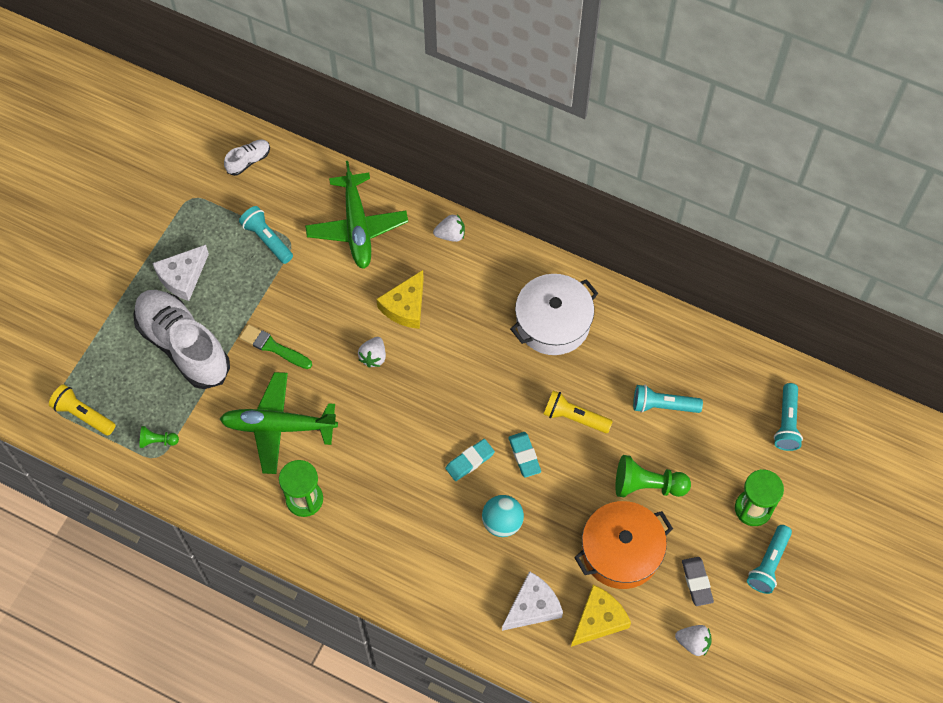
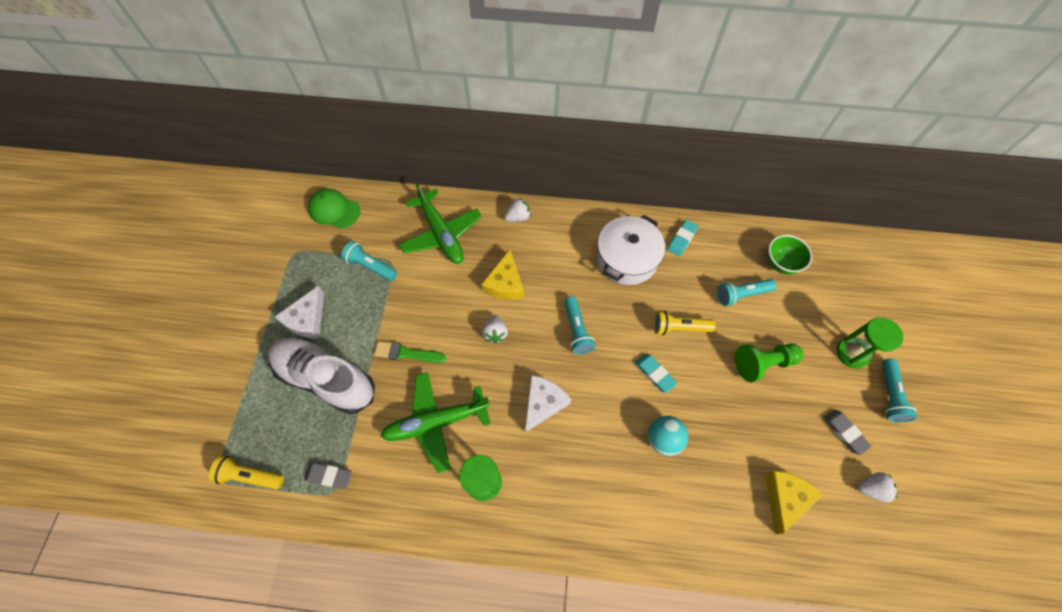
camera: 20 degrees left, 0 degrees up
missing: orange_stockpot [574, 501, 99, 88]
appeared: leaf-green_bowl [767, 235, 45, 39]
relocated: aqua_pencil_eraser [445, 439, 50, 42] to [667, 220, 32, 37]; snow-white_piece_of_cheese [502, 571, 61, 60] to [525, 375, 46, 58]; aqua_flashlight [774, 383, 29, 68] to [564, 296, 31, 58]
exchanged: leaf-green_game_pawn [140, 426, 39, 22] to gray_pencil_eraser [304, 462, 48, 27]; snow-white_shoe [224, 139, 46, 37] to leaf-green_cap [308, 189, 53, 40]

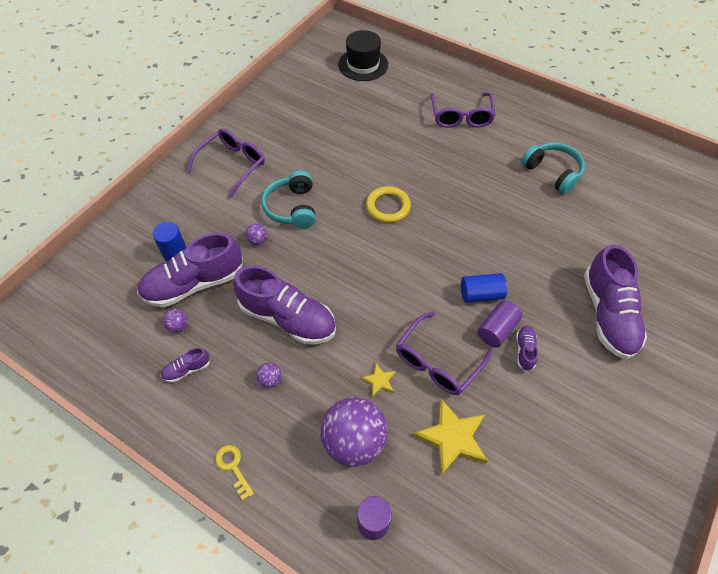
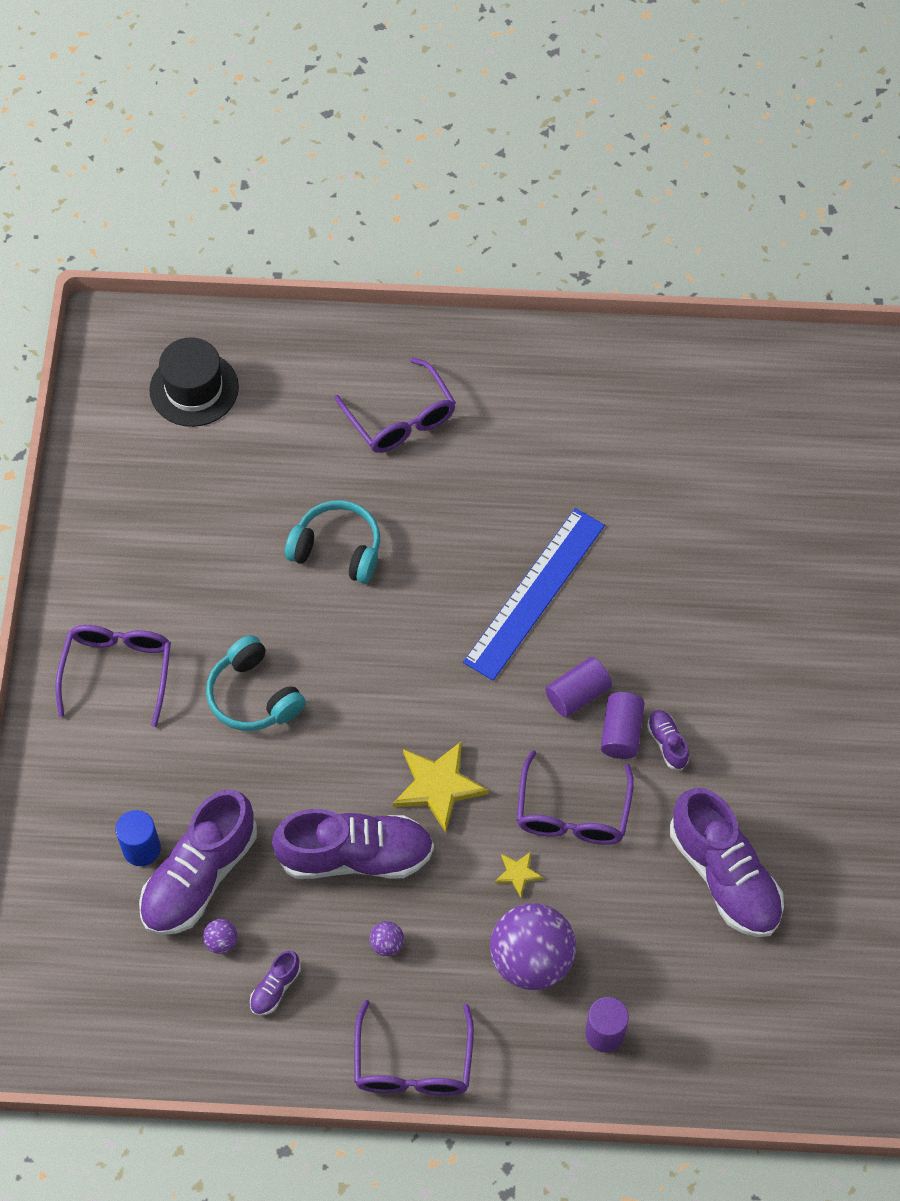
camera: 30 degrees left, 5 degrees up
missing: purple_ball [245, 223, 22, 22]; yellow_torus [366, 186, 45, 37]
appeared: blue_measuring_stick [463, 508, 142, 173]
relocated: yellow_five-pointed_star [413, 399, 75, 76] to [393, 741, 95, 92]; aqua_headphones [521, 142, 64, 52] to [285, 500, 95, 84]; purple_shoe [584, 244, 63, 115] to [670, 788, 114, 149]
exchanged: yellow_door_key [215, 445, 39, 55] to purple_spectacles [354, 1000, 120, 96]
colour: blue_cylinder_shape [461, 273, 46, 30] to purple_cylinder_shape [545, 657, 67, 60]

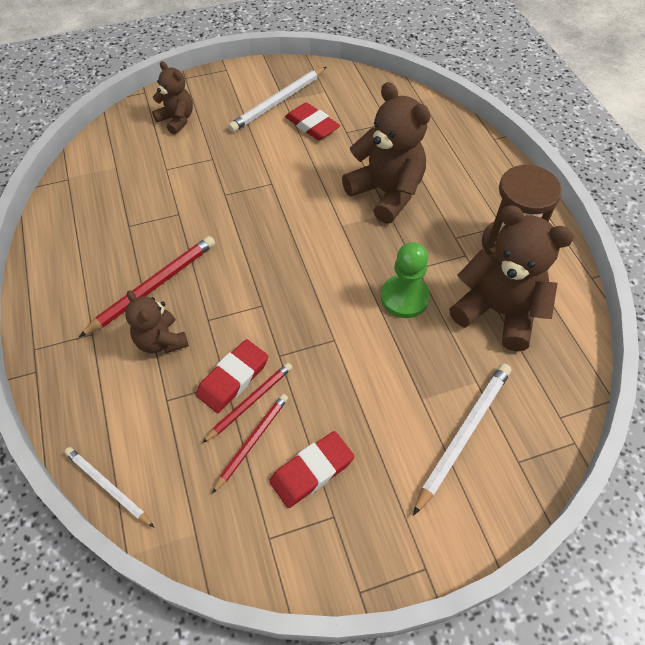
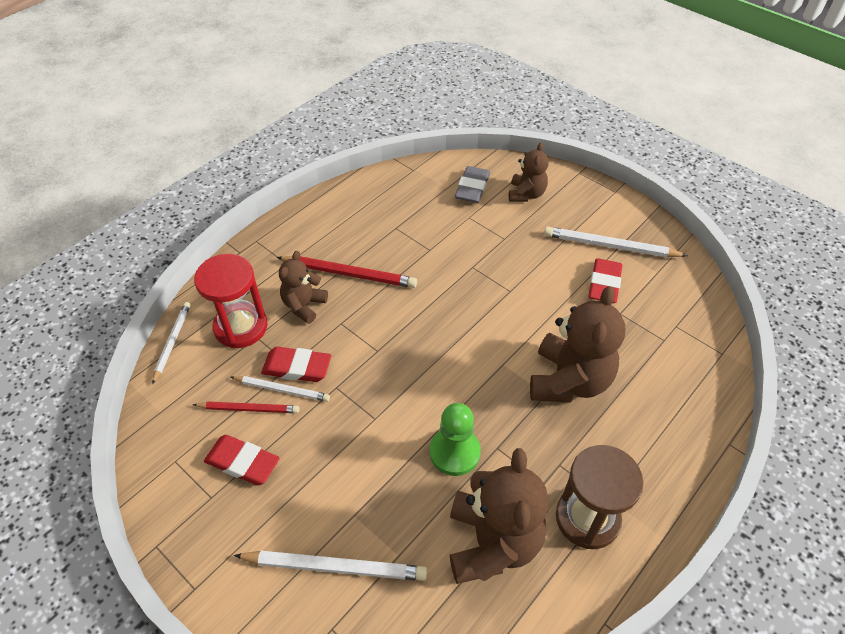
camera: 60 degrees right, 5 degrees down
appeared: crimson_sand_timer [194, 254, 74, 94]; gray_pencil_eraser [455, 166, 35, 37]
colour: crimson_wooden_pencil [202, 363, 90, 80] to snow-white_wooden_pencil [231, 376, 99, 26]

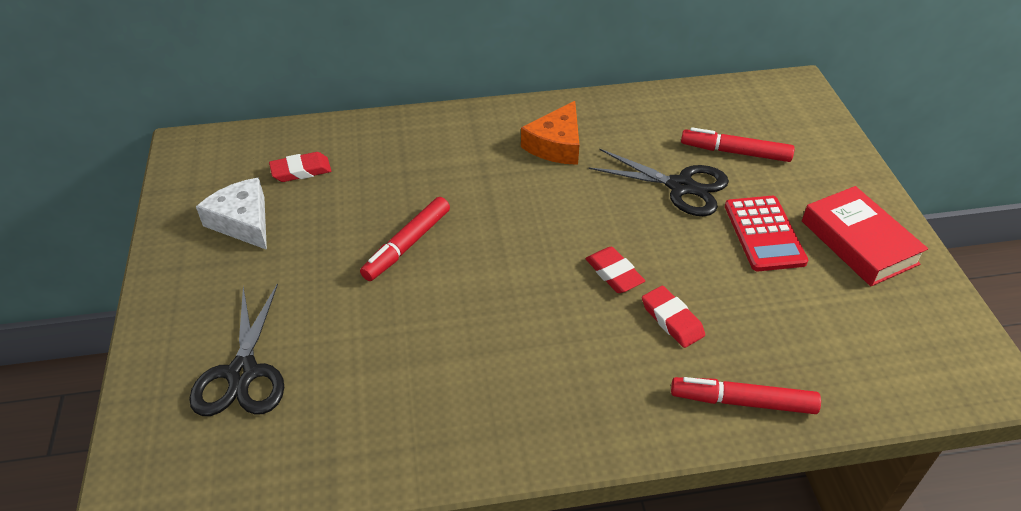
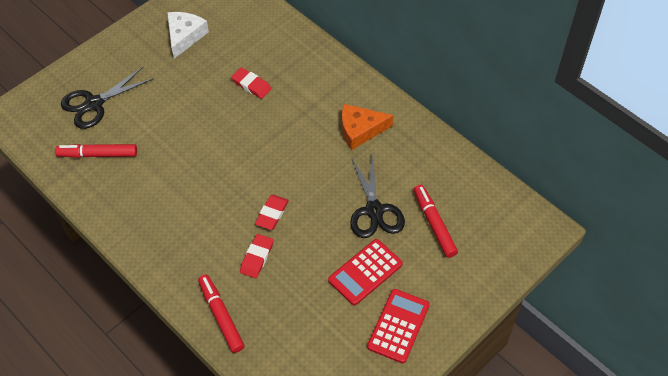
camera: 55 degrees right, 10 degrees up
relocated: crimson_pencil_eraser [269, 152, 62, 30] to [231, 67, 40, 32]; crimson_felt_pen [360, 197, 90, 84] to [55, 144, 82, 14]
exchanged: crimson_hardcover [802, 186, 126, 100] to crimson_calculator [367, 289, 63, 75]

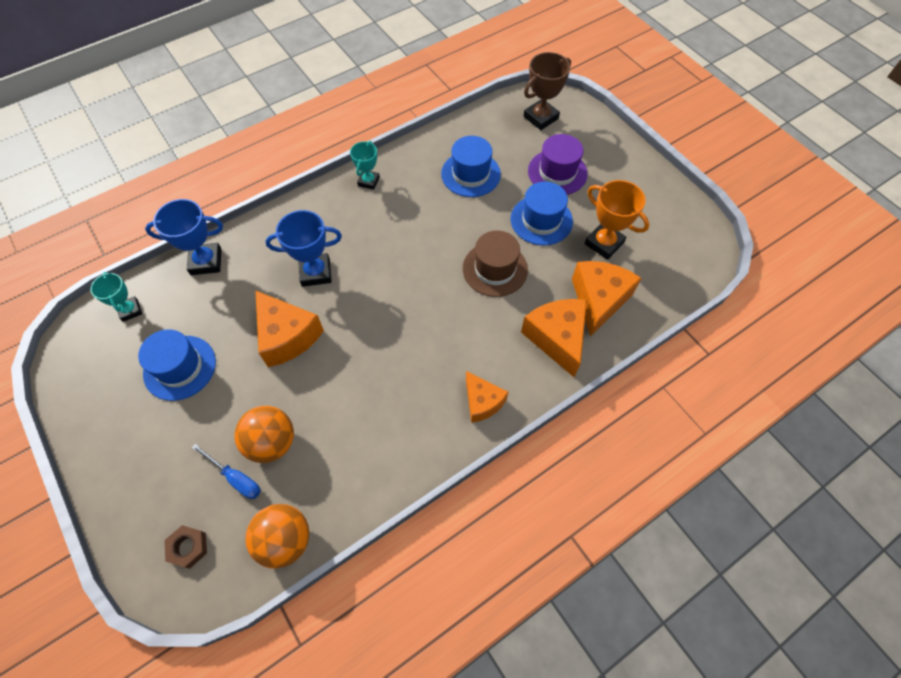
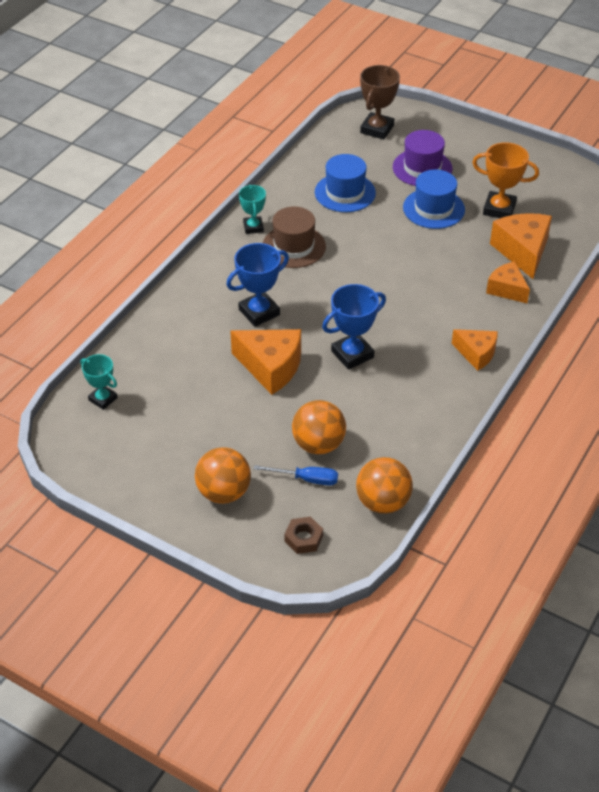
camera: 25 degrees left, 15 degrees down
missing: blue_hat [138, 329, 78, 72]
appeared: orange_ball [195, 447, 56, 56]
relocated: blue_award_cup [145, 199, 78, 76] to [322, 284, 64, 86]; dark_brown_hat [463, 230, 65, 67] to [263, 207, 63, 61]
size: orange_piece_of_cheese [521, 299, 66, 78] = [486, 261, 44, 42] x0.63

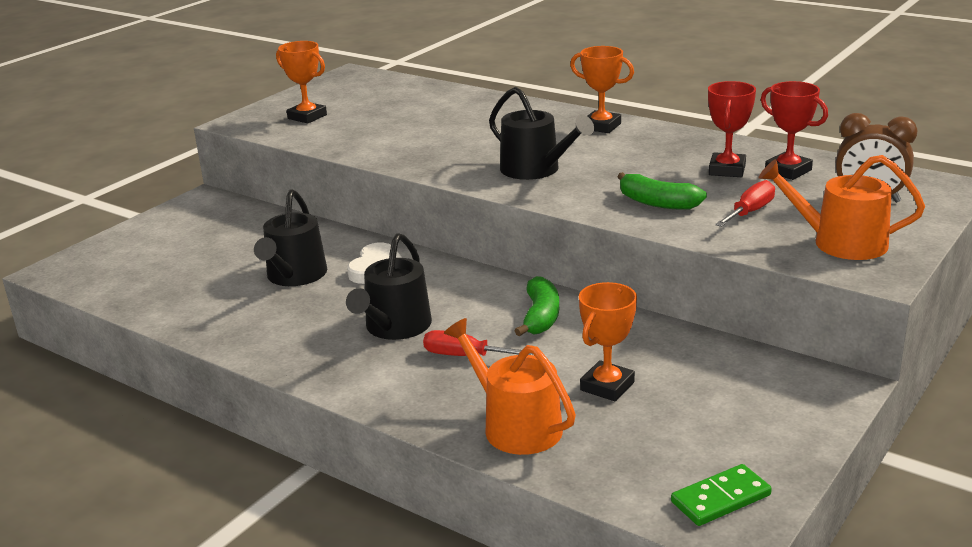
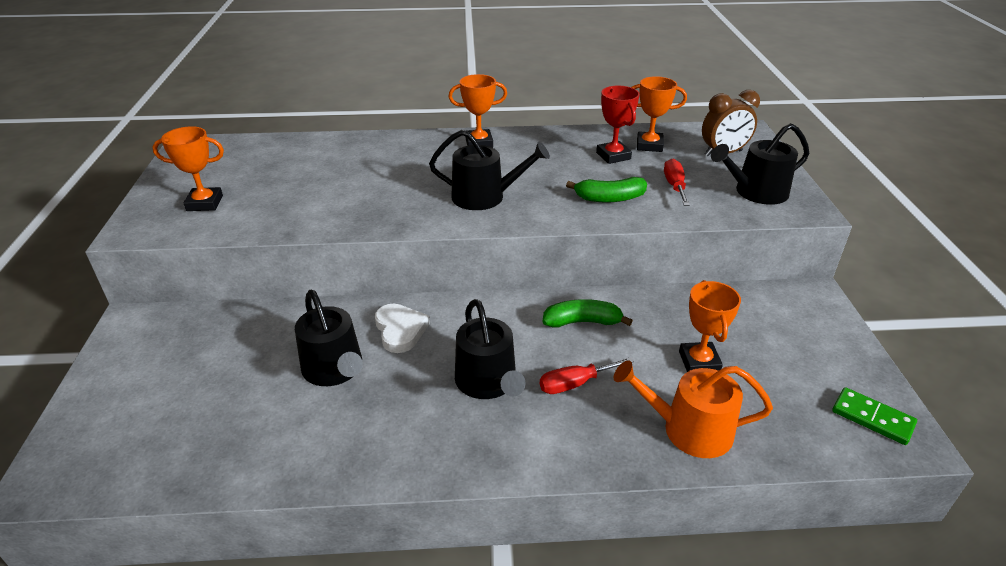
camera: 40 degrees left, 10 degrees up
colour: orange_watering_pot [759, 155, 166, 105] to jet-black_watering_pot [711, 123, 98, 82]; crimson_award_cup [761, 81, 67, 99] to orange_award_cup [631, 76, 56, 76]
spun: leaf-green_banana_fruit [515, 276, 44, 60] = [543, 299, 90, 29] 60 degrees counterclockwise; leaf-green_domino [671, 464, 101, 62] = [832, 387, 85, 58] 75 degrees counterclockwise

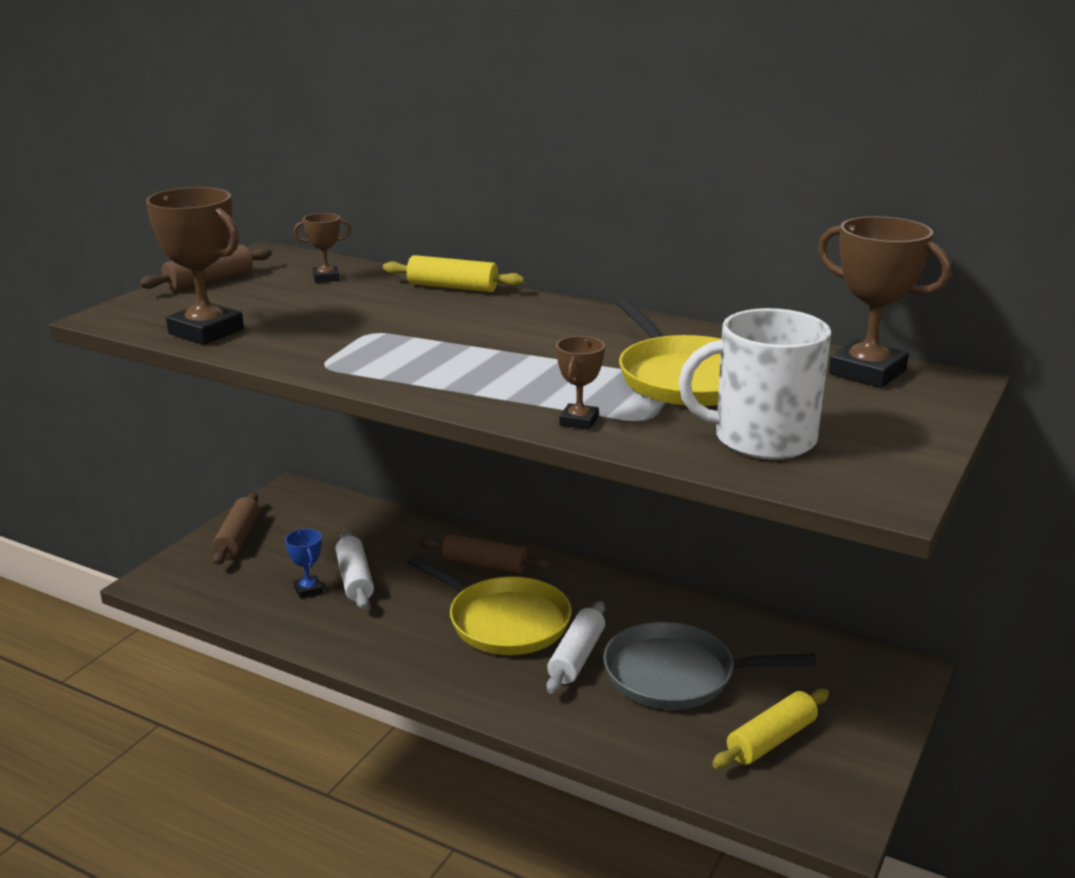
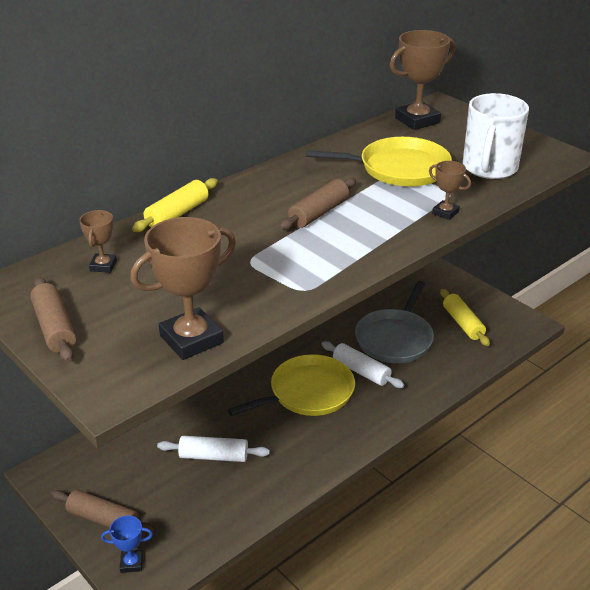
camera: 70 degrees left, 10 degrees up
relocated: blue_award_cup [285, 529, 38, 70] to [101, 516, 52, 57]; dark_brown_dough_roller [420, 533, 131, 41] to [279, 178, 77, 52]

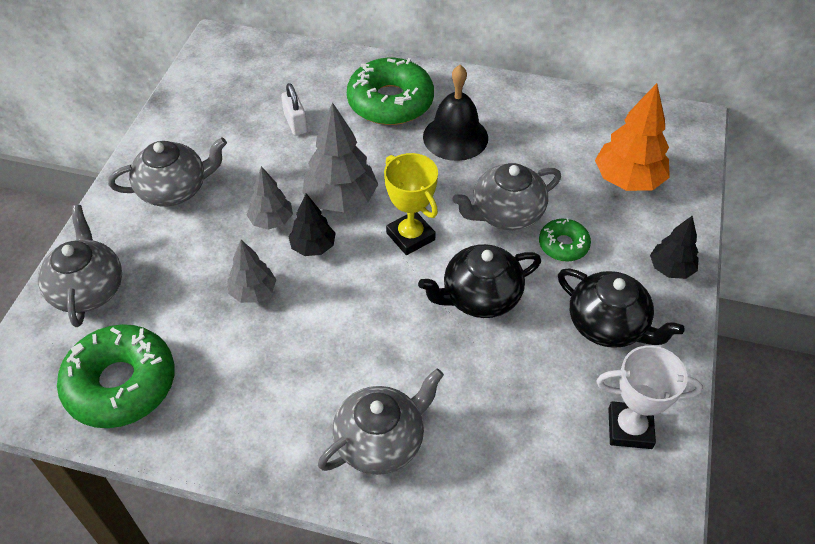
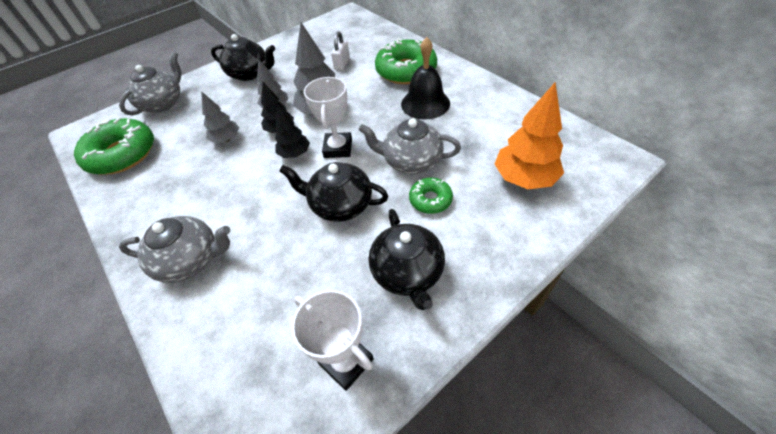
camera: 40 degrees right, 0 degrees up
relocated: jet-black_tree [650, 216, 49, 63] to [275, 105, 35, 53]
colour: gray_tea_pot [108, 138, 119, 68] to jet-black_tea_pot [211, 34, 64, 47]; yellow_award_cup [384, 153, 54, 102] to snow-white_award_cup [304, 77, 48, 81]

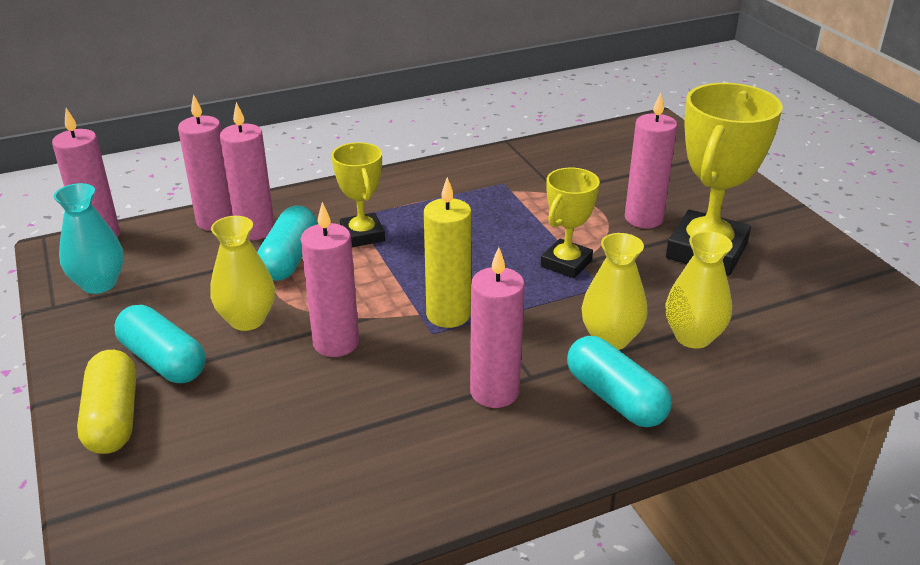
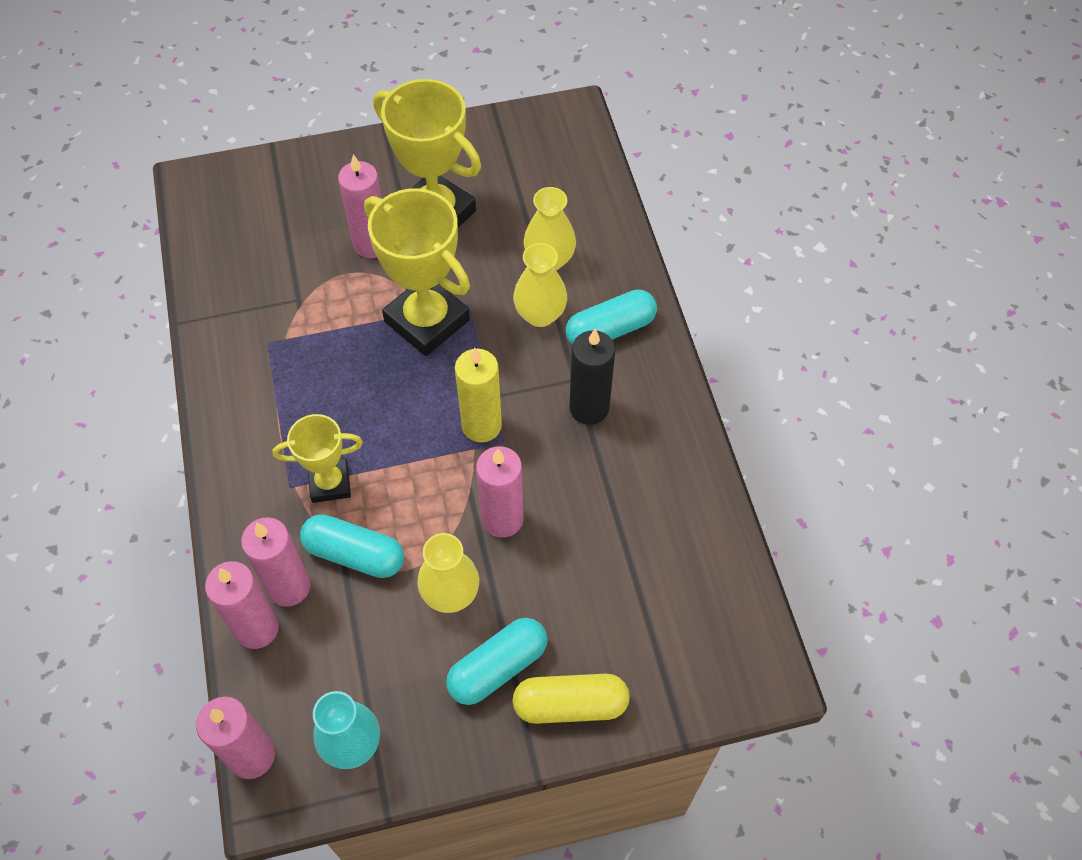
camera: 80 degrees left, 25 degrees up
colour: rose-pink_pillar_candle [470, 247, 55, 161] to jet-black_pillar_candle [569, 329, 46, 96]
size: yellow_award_cup [541, 168, 59, 110] = [364, 188, 106, 168] x1.73

